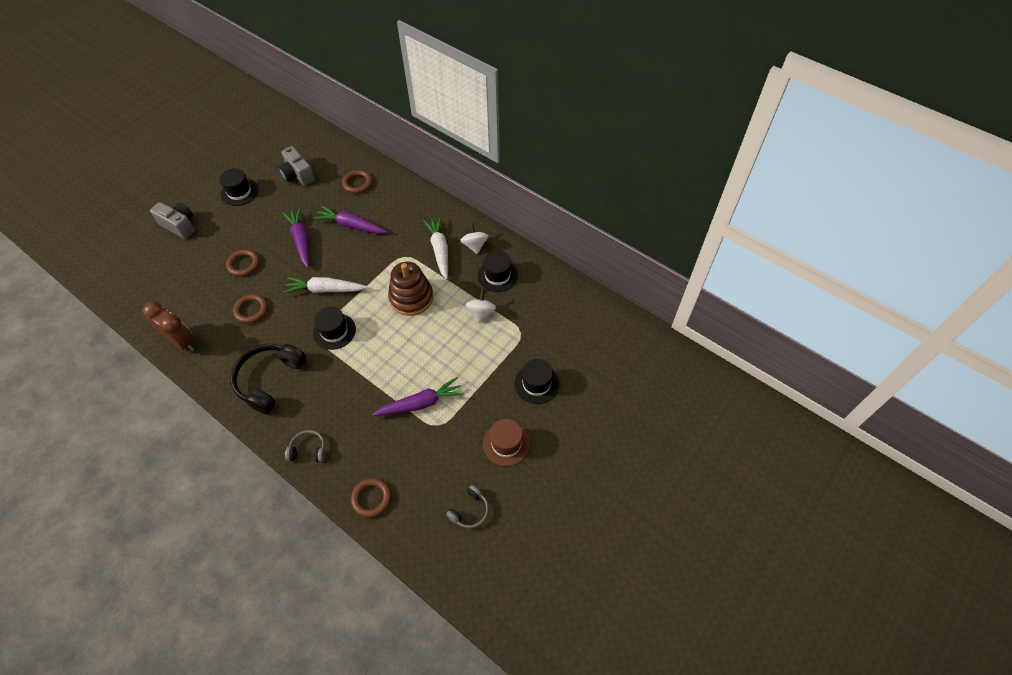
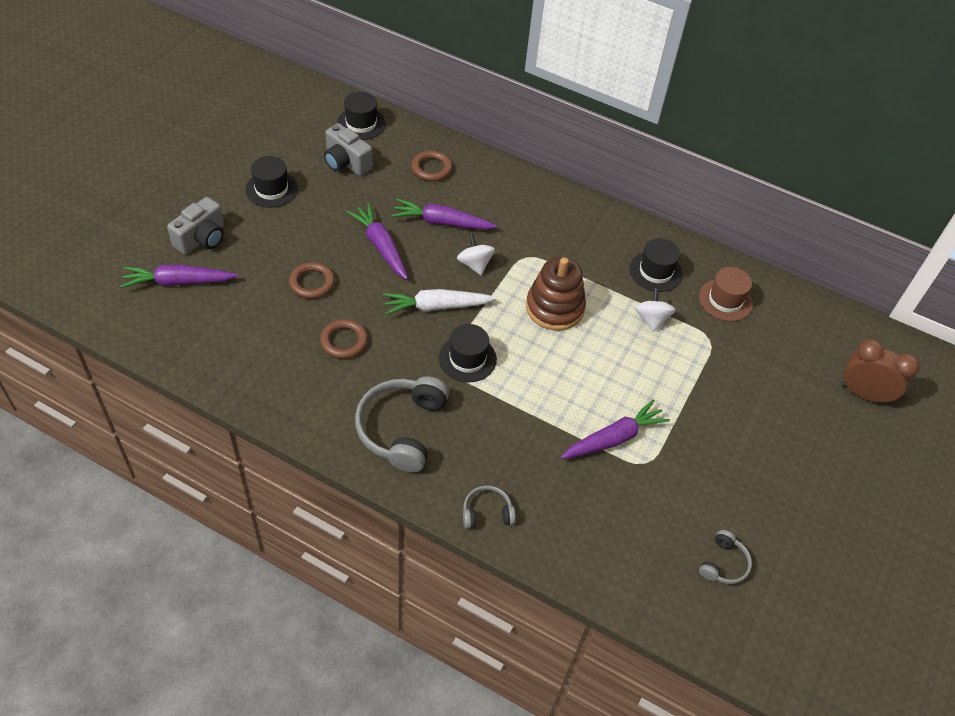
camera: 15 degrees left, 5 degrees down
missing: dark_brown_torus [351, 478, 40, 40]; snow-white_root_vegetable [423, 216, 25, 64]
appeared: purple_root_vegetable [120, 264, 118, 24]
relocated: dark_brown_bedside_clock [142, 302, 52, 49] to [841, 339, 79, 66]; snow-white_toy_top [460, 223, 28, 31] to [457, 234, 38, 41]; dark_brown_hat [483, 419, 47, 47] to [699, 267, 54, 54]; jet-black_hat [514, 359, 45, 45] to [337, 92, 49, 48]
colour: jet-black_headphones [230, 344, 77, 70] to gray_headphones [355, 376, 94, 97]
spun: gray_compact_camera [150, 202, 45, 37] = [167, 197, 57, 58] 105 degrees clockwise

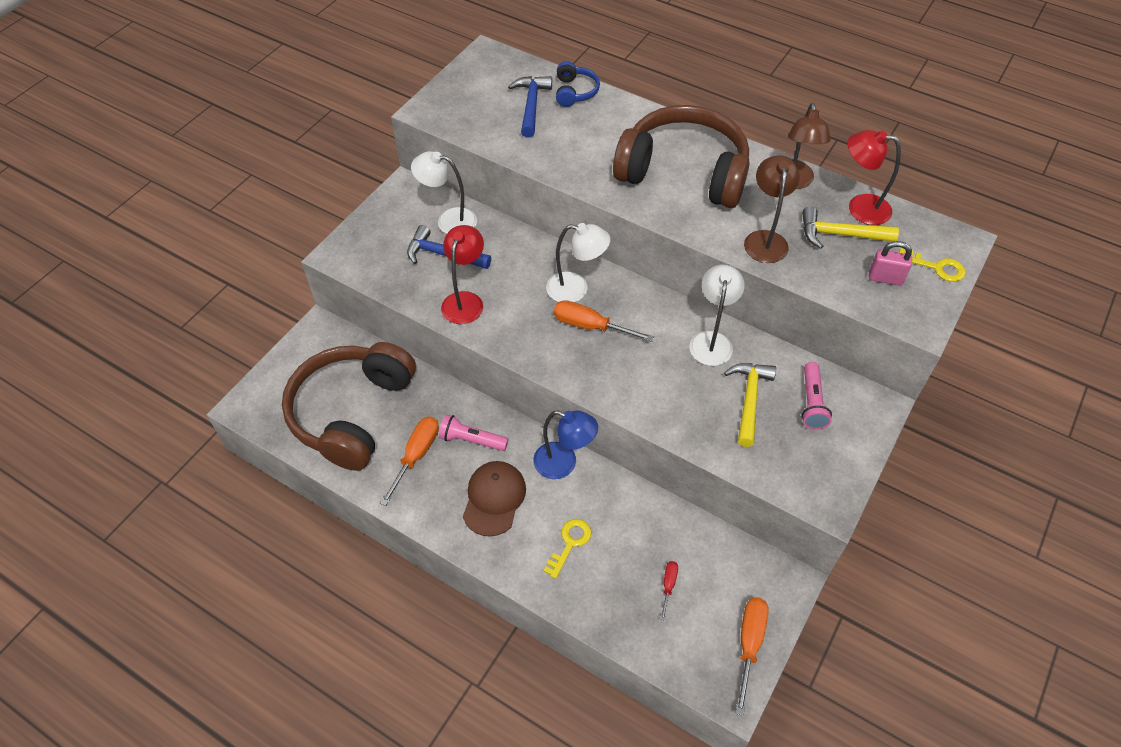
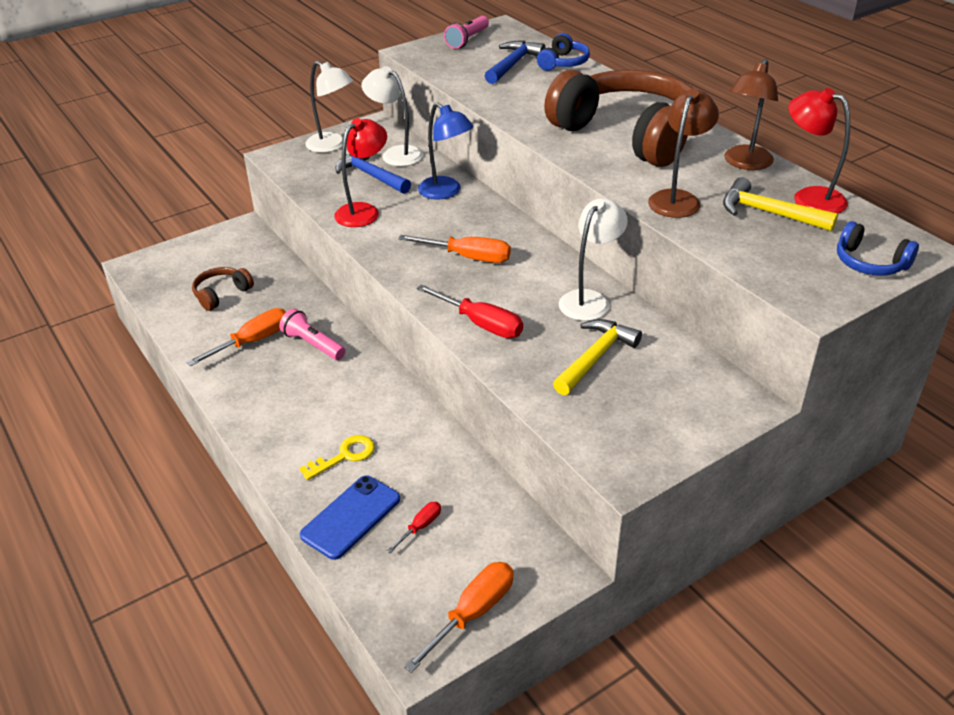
camera: 25 degrees right, 15 degrees down
missing: dark_brown_cap [463, 461, 63, 76]; rose-pink_lock [869, 241, 43, 45]
appeared: blue_phone [300, 476, 100, 84]; crimson_screwdriver [416, 284, 107, 54]
relocated: blue_desk_lamp [533, 411, 65, 68] to [418, 102, 56, 98]; snow-white_desk_lamp [546, 223, 64, 79] to [305, 61, 48, 92]; rose-pink_flashlight [802, 362, 30, 68] to [444, 16, 45, 33]
exchanged: yellow_door_key [899, 248, 67, 34] to blue_headphones [837, 221, 82, 55]
spun: orange_screwdriver [554, 300, 100, 42] = [398, 235, 113, 28] 150 degrees clockwise
size: dark_brown_headphones [282, 342, 134, 129] = [192, 267, 62, 44] x0.42

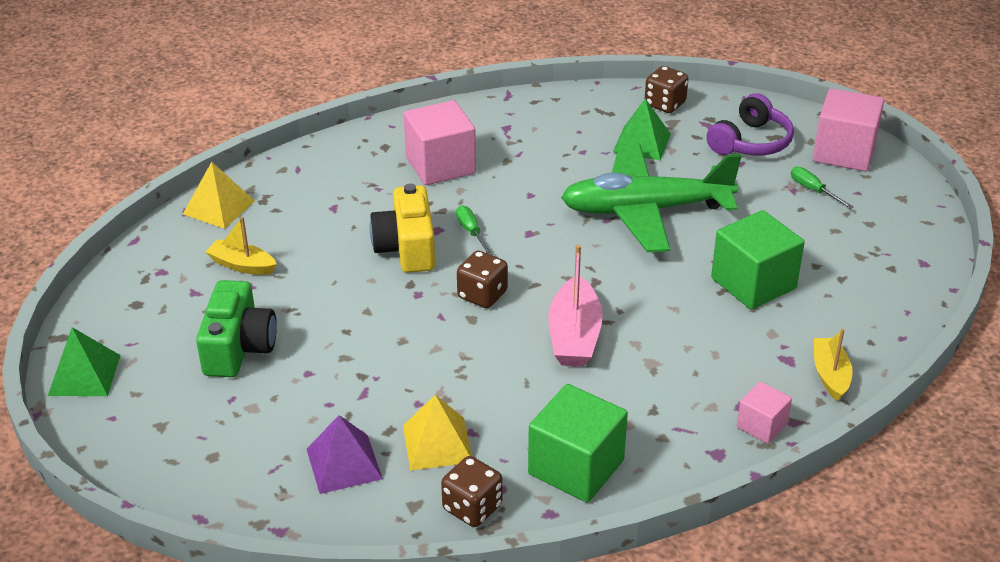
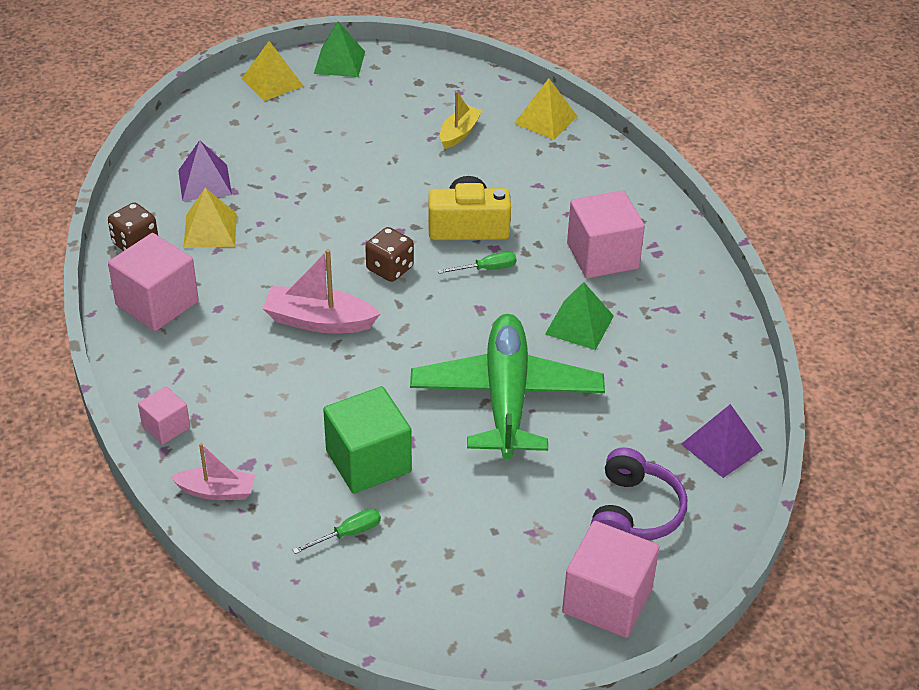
camera: 95 degrees right, 5 degrees up
missing: leaf-green_compact_camera [196, 280, 81, 97]
appeared: yellow_solid_pyramid [242, 41, 61, 60]
relocated: leaf-green_solid_pyramid [613, 98, 58, 63] to [545, 282, 69, 68]; leaf-green_screwdriver [791, 167, 63, 42] to [293, 509, 88, 45]
exchanged: dark_brown_die [645, 66, 44, 47] to purple_solid_pyramid [681, 404, 82, 74]
colour: leaf-green_block [528, 384, 100, 119] to rose-pink_block [108, 233, 91, 98]; yellow_sailboat [814, 328, 39, 73] to rose-pink_sailboat [171, 443, 84, 57]
spun: purple_headphones [706, 93, 88, 62] = [591, 447, 96, 93] 120 degrees counterclockwise

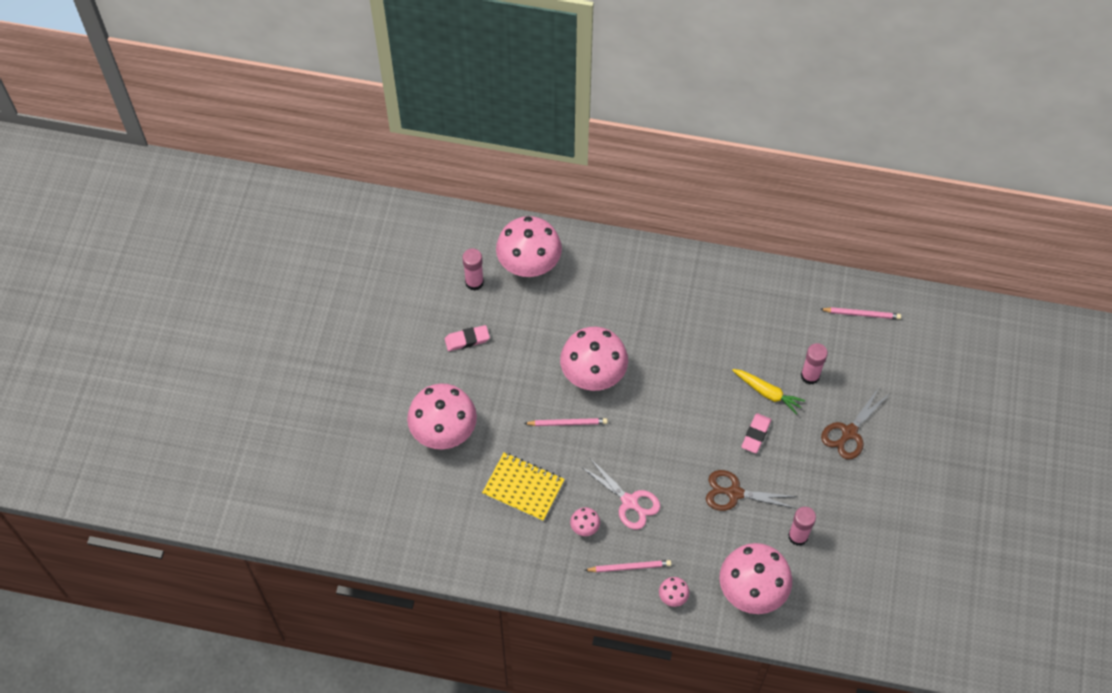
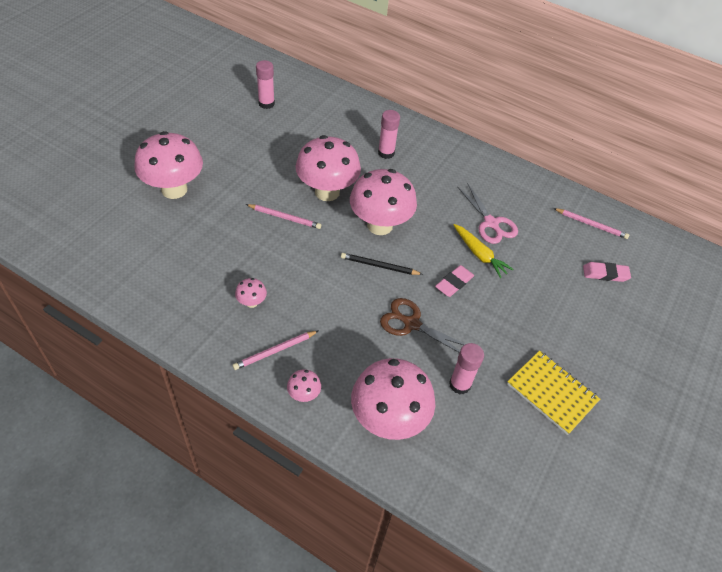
camera: 15 degrees right, 10 degrees down
missing: dark_brown_shears [821, 388, 68, 71]
appeared: jet-black_wooden_pencil [341, 253, 82, 22]
relocated: rose-pink_pencil_eraser [445, 325, 45, 26] to [583, 262, 48, 20]; yellow_exercise_book [482, 452, 83, 69] to [507, 351, 93, 84]; rose-pink_mushroom [496, 216, 66, 61] to [350, 169, 67, 66]; rose-pink_shears [580, 457, 80, 73] to [457, 183, 61, 61]; rose-pink_glue [801, 343, 27, 42] to [378, 110, 22, 49]
spun: rose-pink_wooden_pencil [584, 560, 87, 12] = [233, 331, 85, 39] 135 degrees clockwise

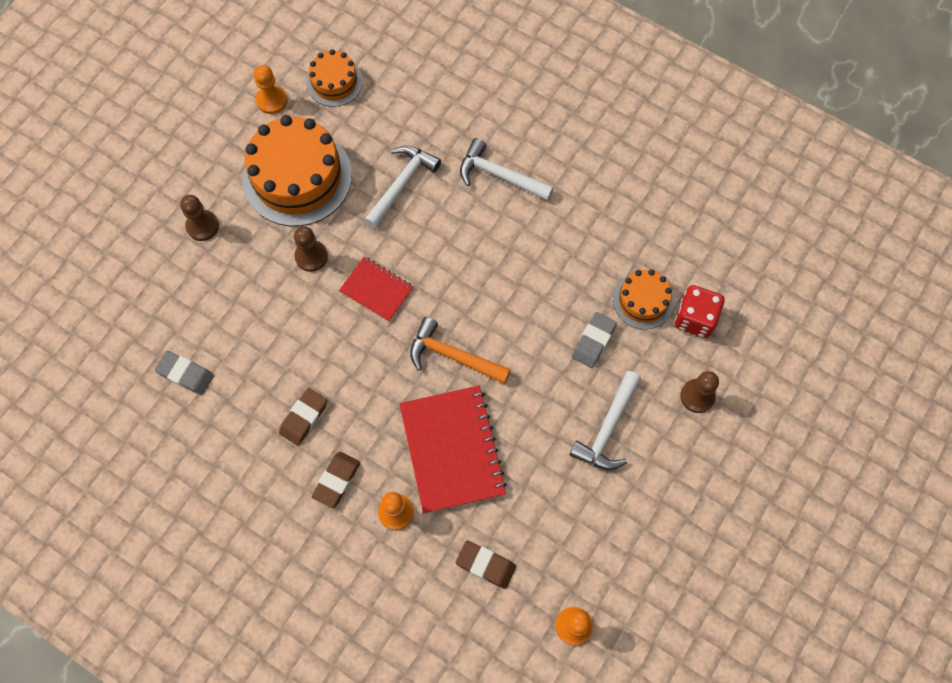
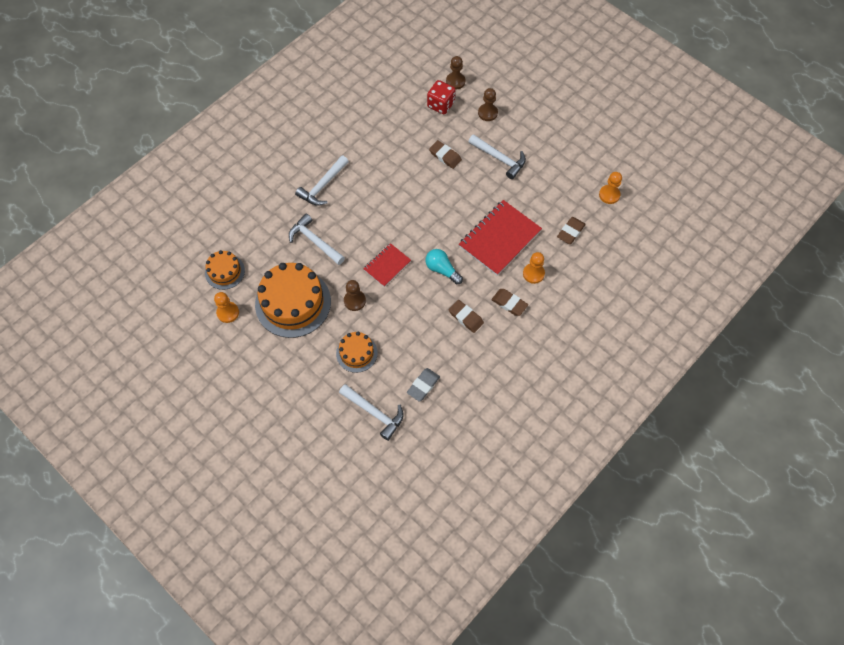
camera: 80 degrees left, 5 degrees down
missing: orange_claw_hammer [410, 317, 101, 67]
appeared: snow-white_claw_hammer [339, 384, 65, 57]; aqua_light_bulb [425, 249, 38, 35]
relocated: dark_brown_game_pawn [180, 195, 39, 46] to [446, 56, 20, 34]; orange_layer_cake [613, 269, 61, 60] to [336, 332, 42, 41]
colour: gray_pencil_eraser [572, 312, 45, 56] to dark_brown_pencil_eraser [429, 140, 33, 29]
spun: crimson_exercise_book [400, 386, 107, 128] = [459, 200, 83, 76] 45 degrees counterclockwise

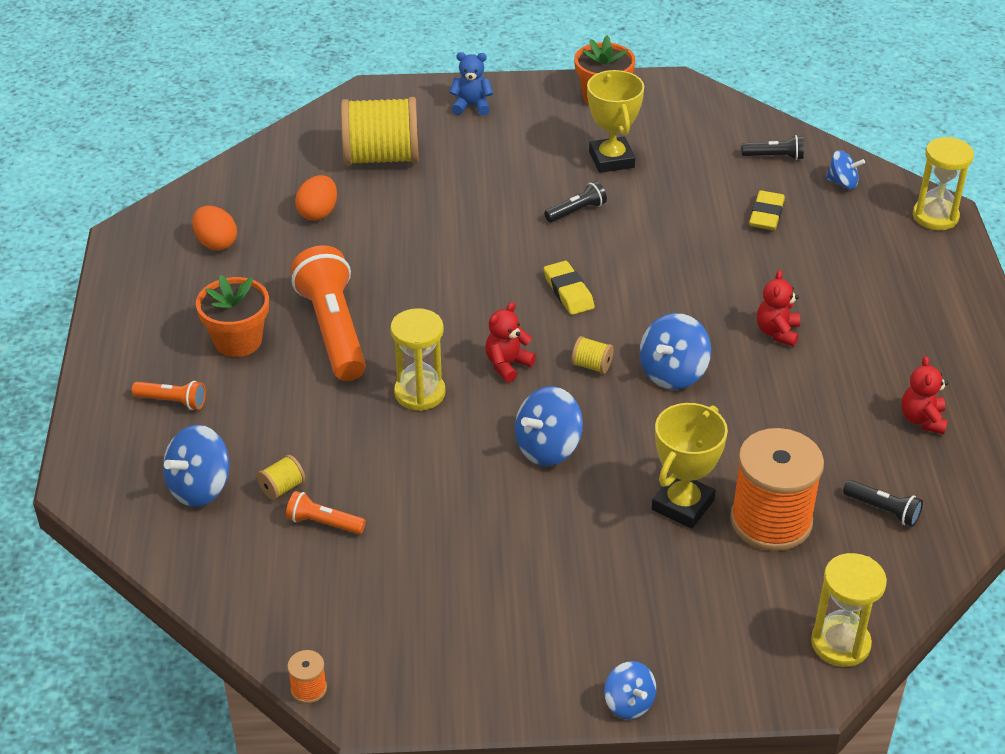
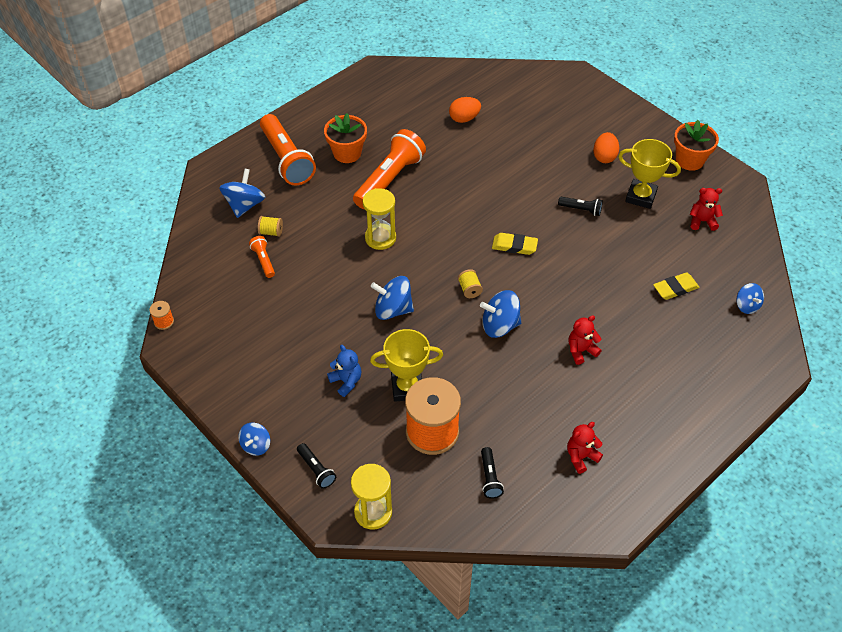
camera: 50 degrees right, 10 degrees up
missing: yellow_bobbin [341, 97, 78, 69]; yellow_sand_timer [913, 137, 61, 93]
relocated: orange_egg [192, 206, 45, 45] to [593, 132, 26, 31]; blue_stuffed_bear [449, 52, 44, 64] to [327, 345, 35, 52]; crimson_stuffed_bear [486, 302, 50, 81] to [690, 188, 33, 43]; jet-black_flashlight [742, 135, 62, 25] to [297, 443, 39, 46]
spun: blue_toy_top [163, 425, 66, 82] = [219, 169, 46, 49] 105 degrees clockwise; yellow_pencil_eraser [544, 261, 51, 54] = [492, 233, 46, 22] 75 degrees clockwise; yellow_award_cup [587, 70, 57, 103] = [618, 139, 63, 70] 75 degrees clockwise
size: orange_flashlight [132, 381, 74, 29] = [260, 114, 56, 71] x2.18

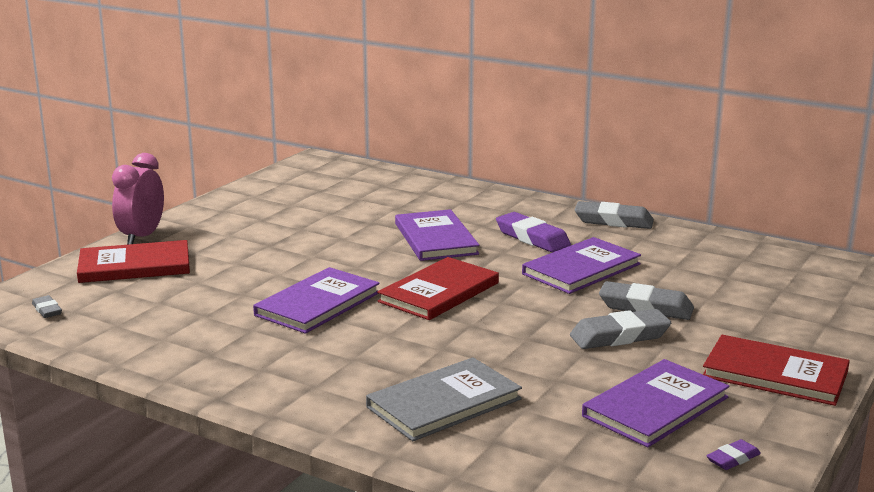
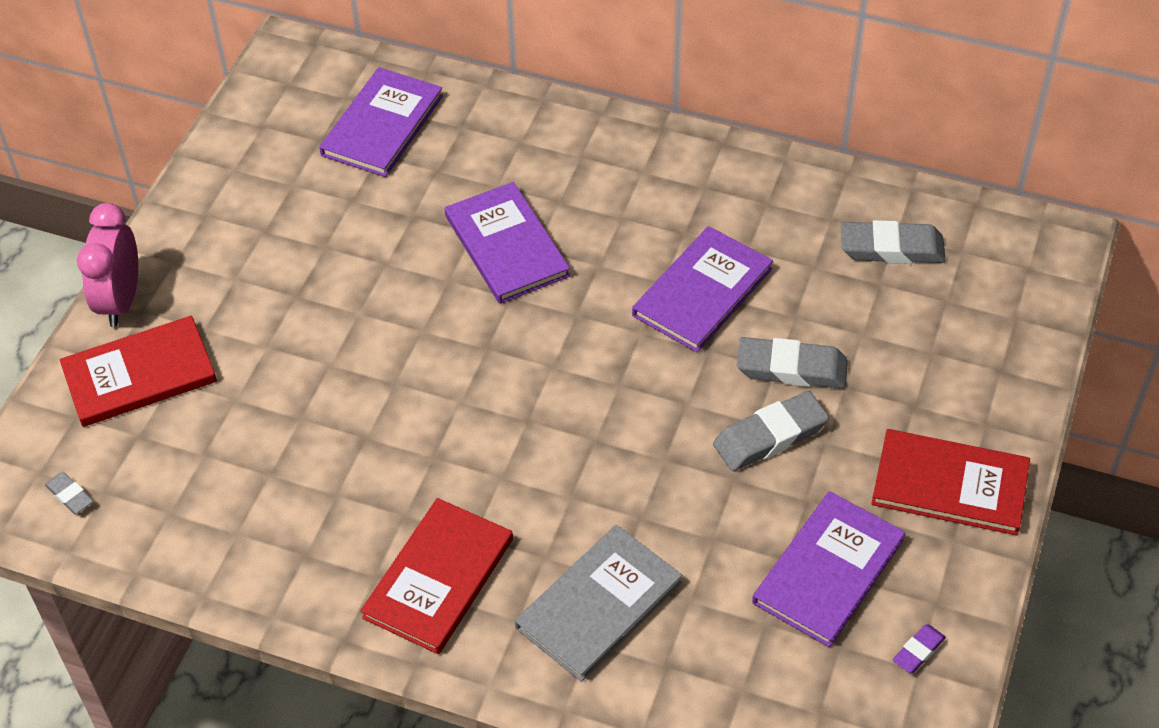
camera: 10 degrees left, 30 degrees up
missing: purple_pencil_eraser [496, 212, 75, 40]
relocated: purple_hardcover [253, 267, 127, 67] to [319, 67, 124, 110]; crimson_hardcover [377, 257, 122, 63] to [361, 498, 152, 156]; gray_pencil_eraser [575, 201, 79, 28] to [841, 220, 105, 44]

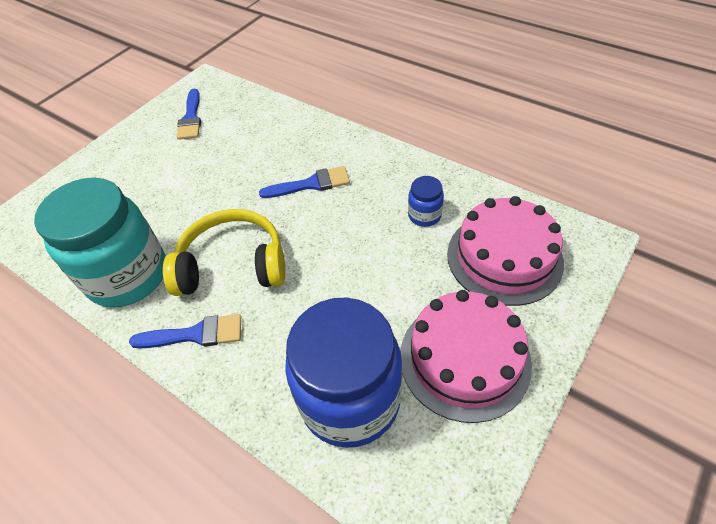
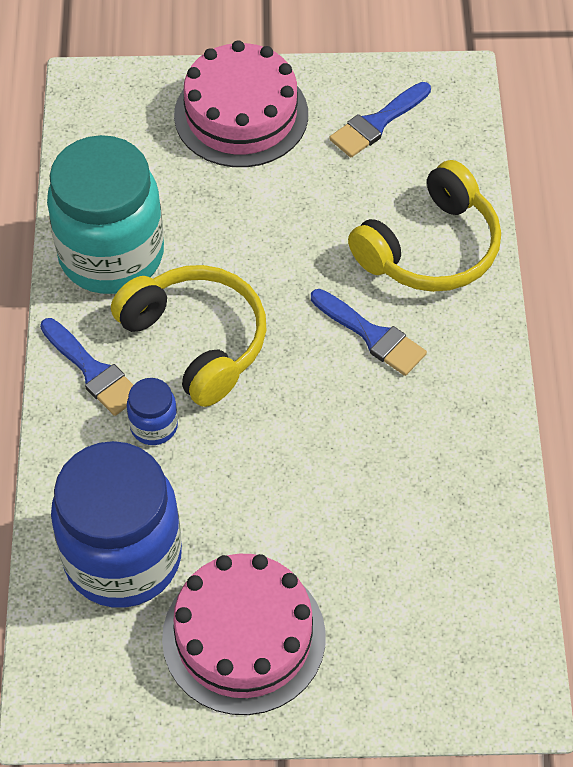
camera: 50 degrees right, 5 degrees up
appeared: yellow_headphones [348, 160, 153, 132]
relocated: blue_preserve_jar [408, 176, 36, 51] to [127, 378, 51, 67]; rose-pink_layer_cake [447, 196, 117, 110] to [174, 40, 134, 127]

